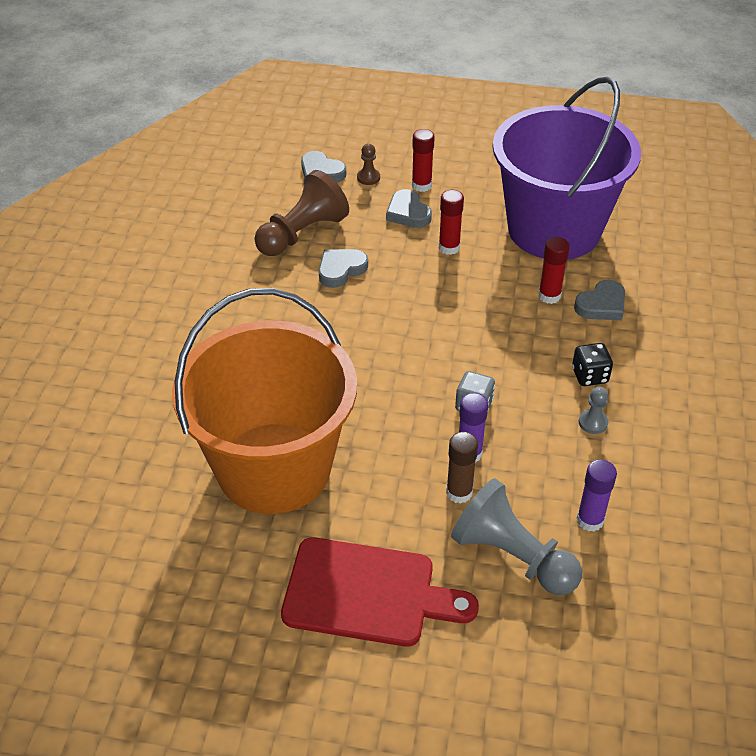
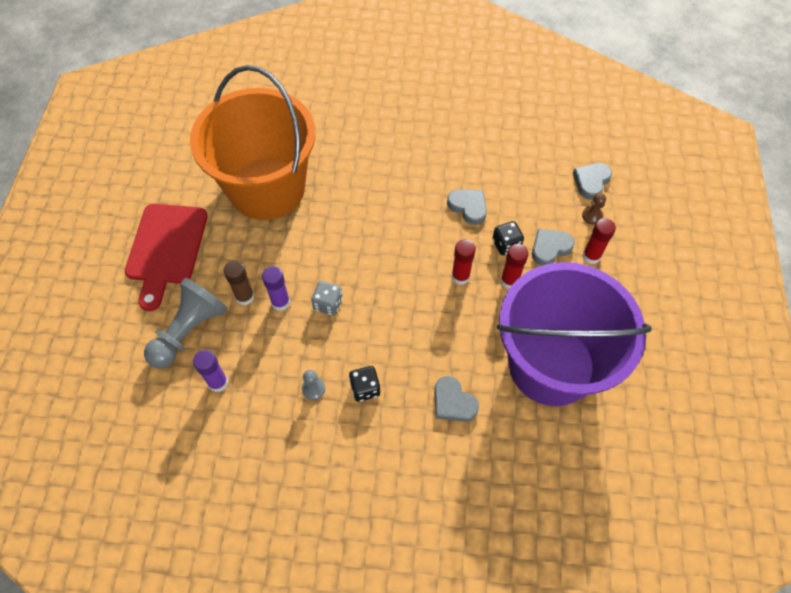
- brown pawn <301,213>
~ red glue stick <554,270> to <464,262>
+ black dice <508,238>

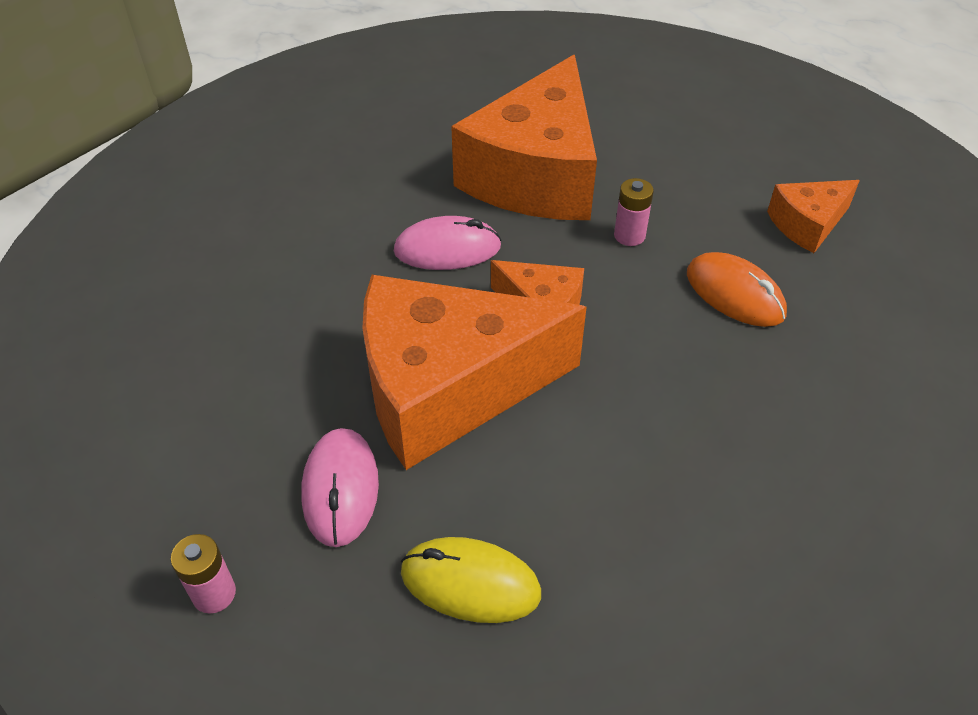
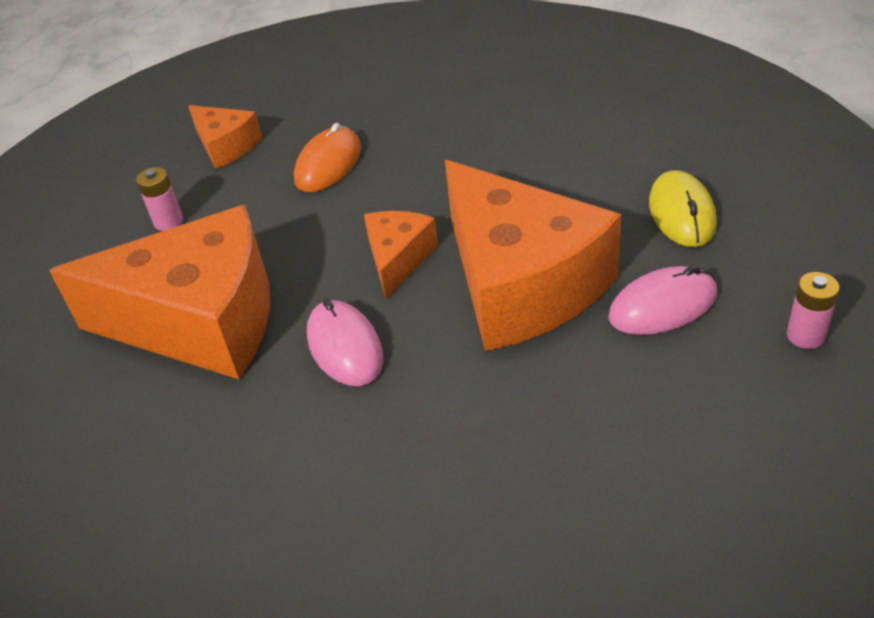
~ pink battery <634,212> to <159,199>

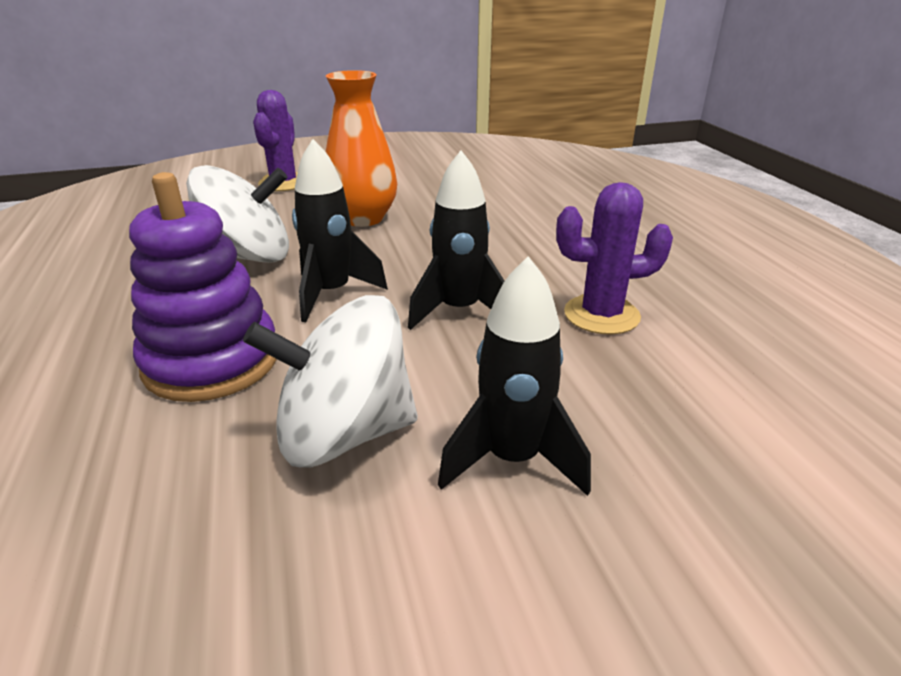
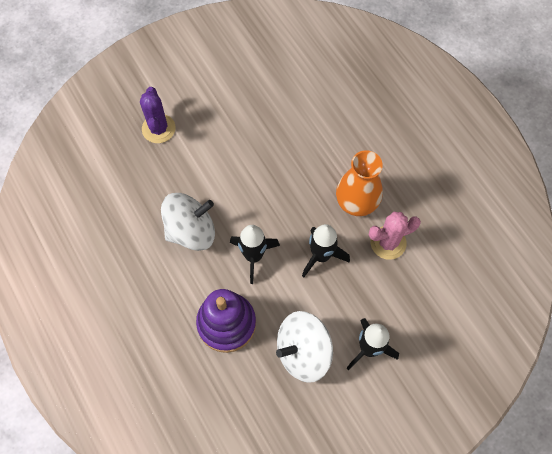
~ orange vase <361,148> to <359,183>
~ purple cactus <614,258> to pink cactus <395,236>

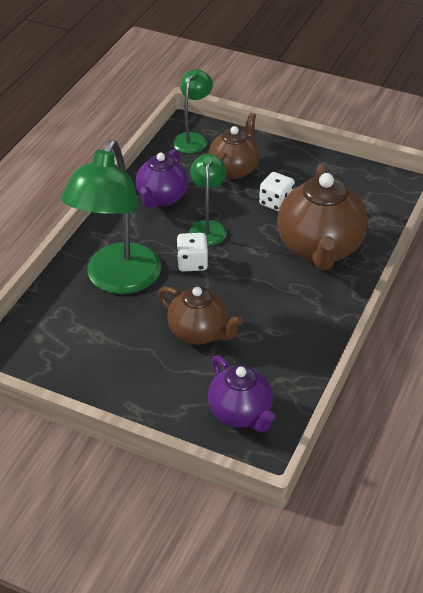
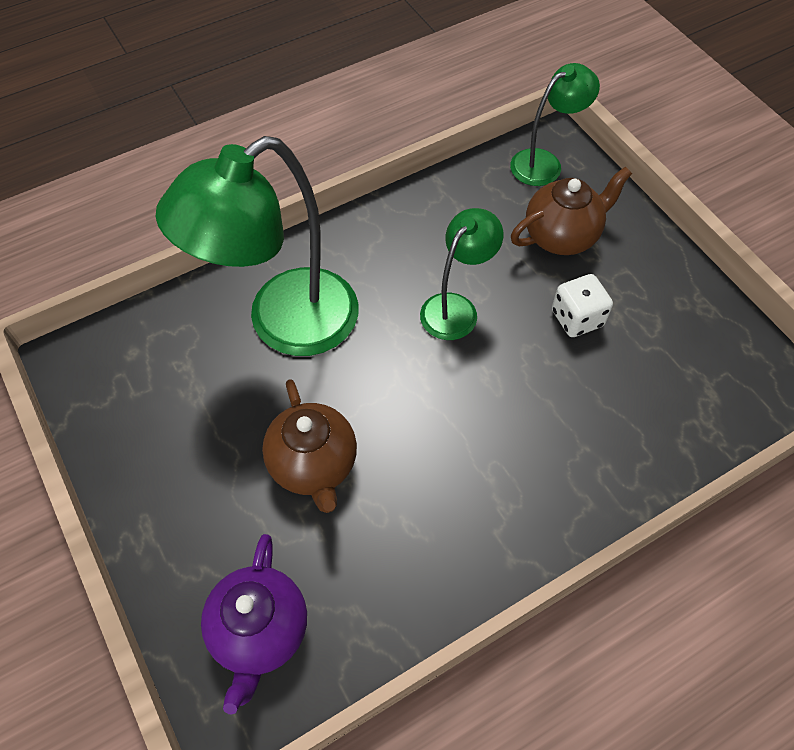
- purple teapot <162,178>
- white dice <192,252>
- brown teapot <322,216>

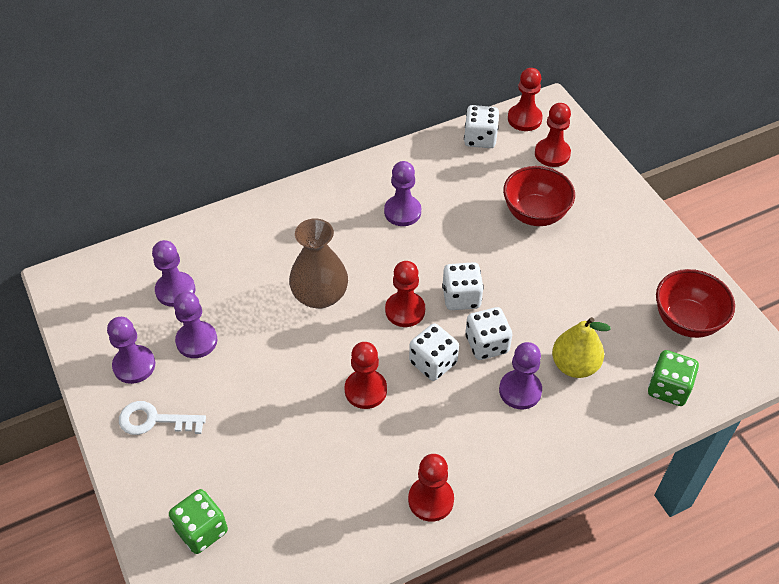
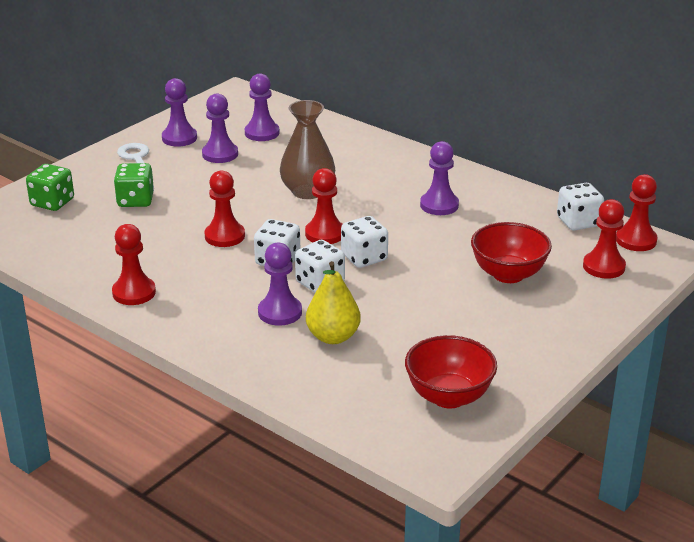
~ green dice <673,378> to <134,185>

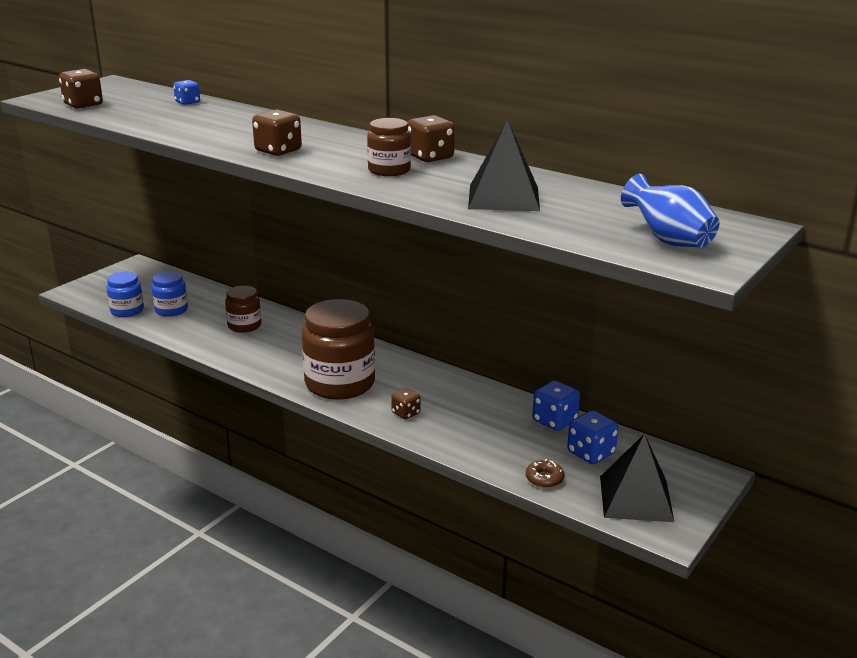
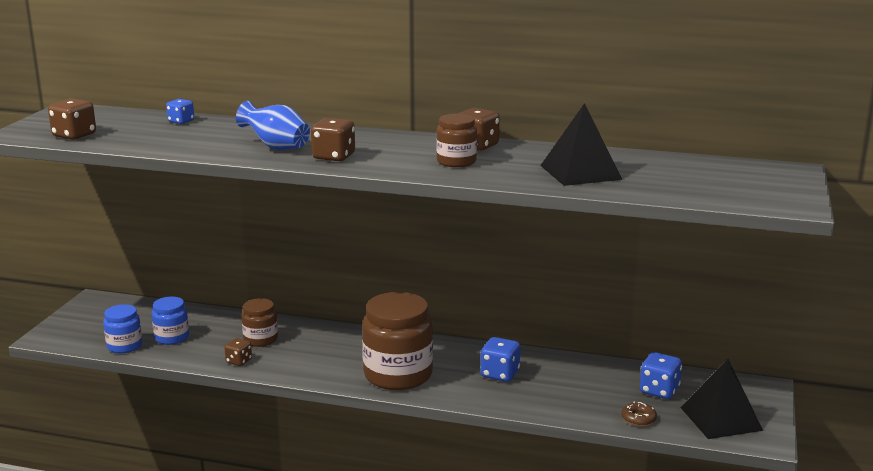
~ brown dice <405,403> to <238,352>
~ blue dice <556,405> to <500,359>
~ blue vase <670,211> to <273,125>

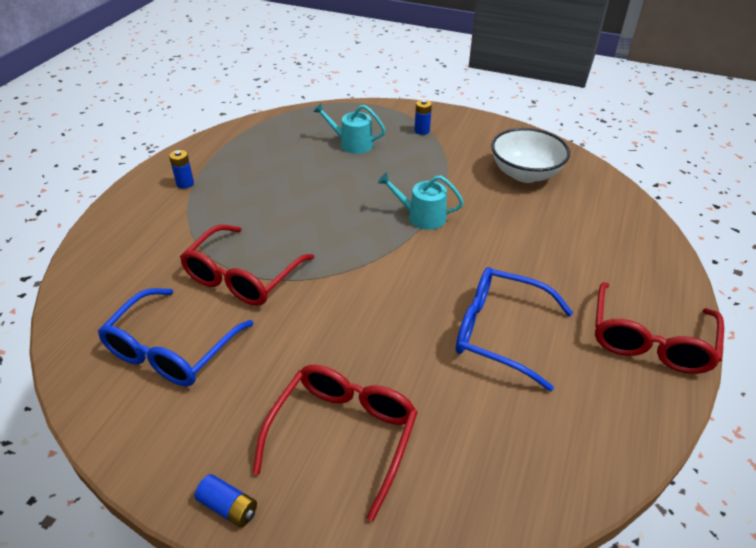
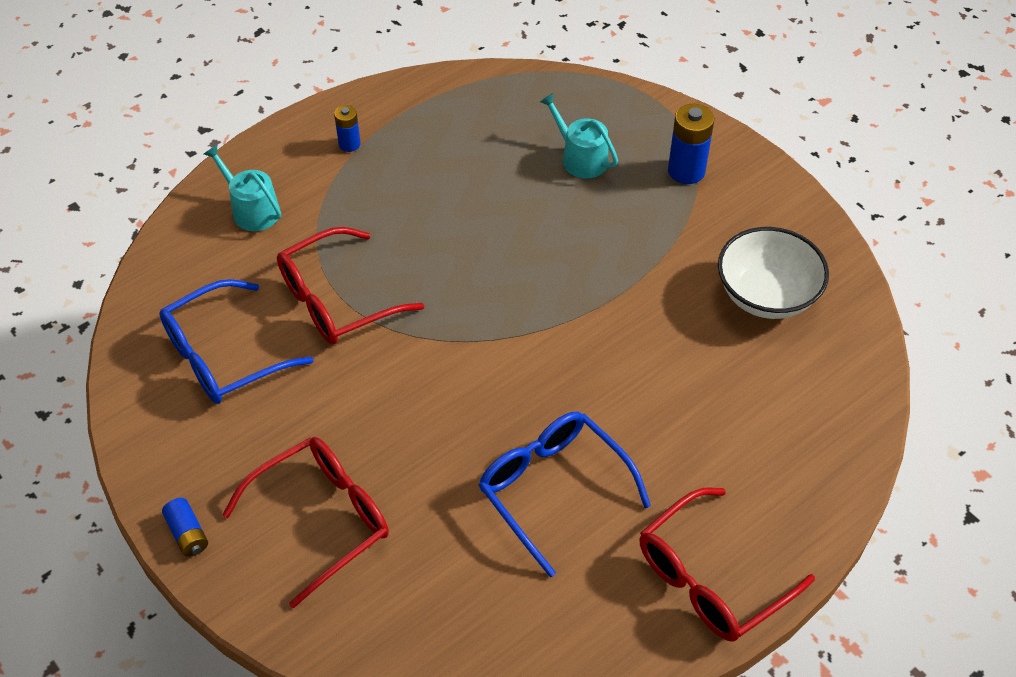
~ turquoise watering can <421,201> to <242,188>
~ blue battery <423,117> = <691,144> x1.68

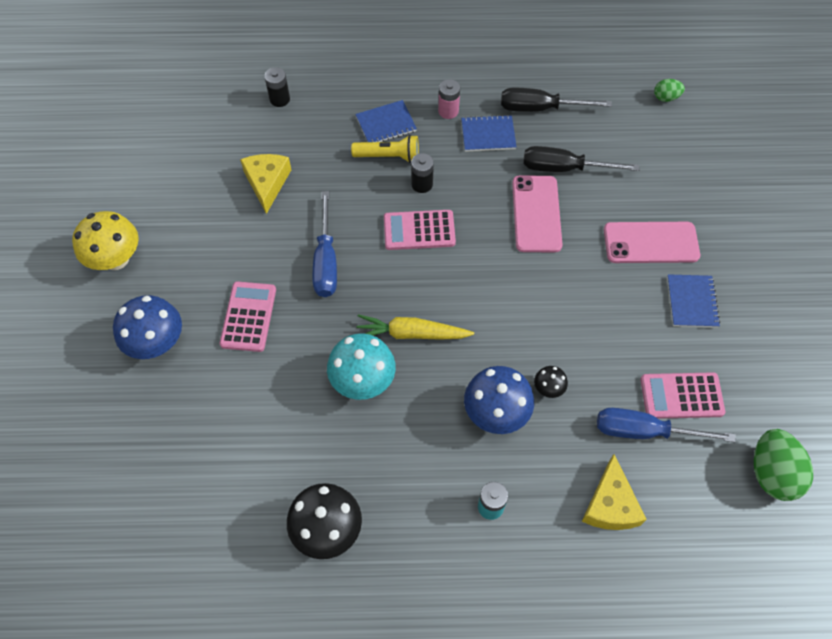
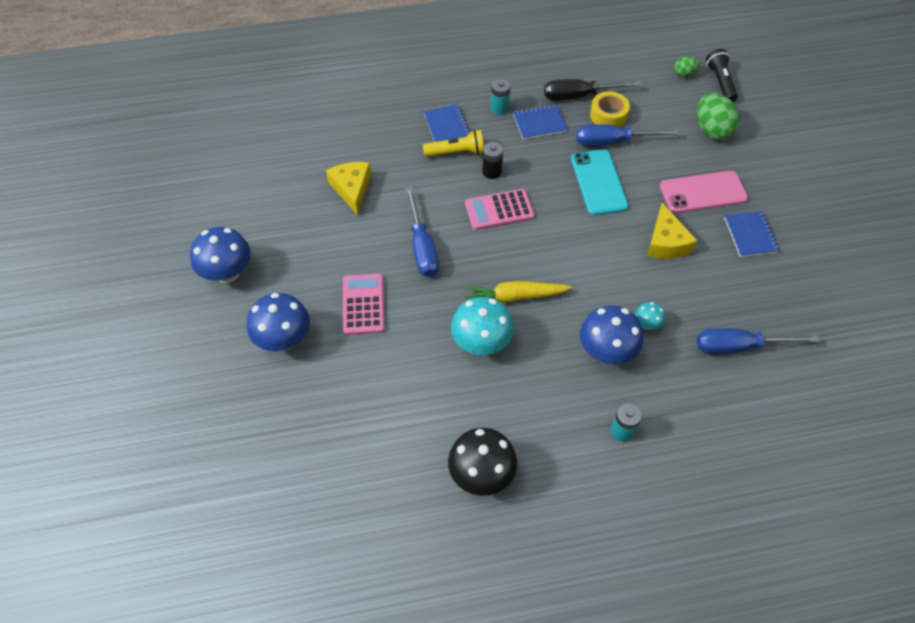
~ yellow mushroom <105,240> to blue mushroom <220,255>
- black battery <277,87>
~ blue notebook <386,121> = <447,123> 75 degrees counterclockwise
~ pink battery <449,99> to turquoise battery <501,97>
~ pink phone <537,214> to turquoise phone <599,182>
~ black screwdriver <581,159> to blue screwdriver <627,135>
~ black mushroom <551,382> to turquoise mushroom <650,316>
~ yellow cheese <614,492> to <672,231>
- pink calculator <682,395>
~ green egg <783,465> to <718,116>
+ yellow tape <610,109>
+ black flashlight <722,75>

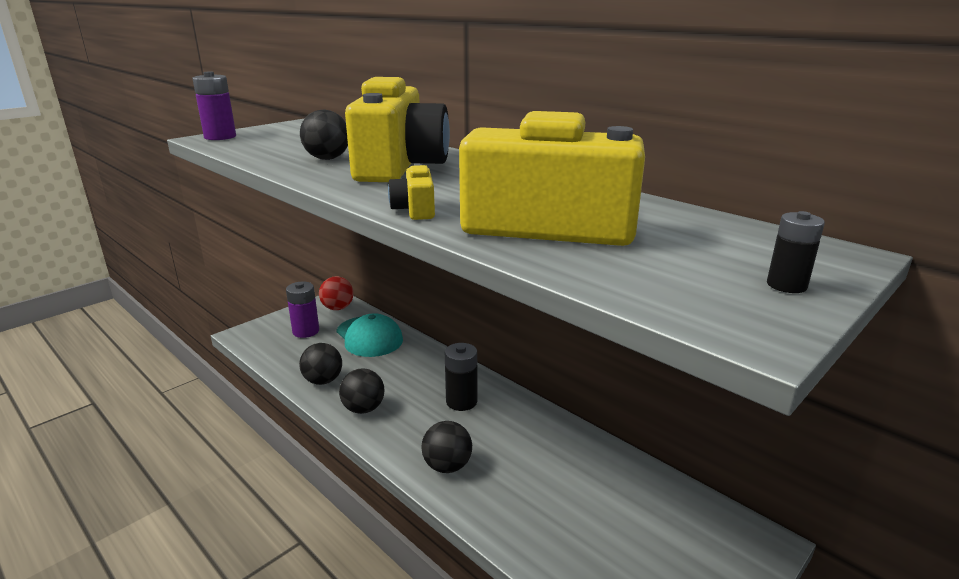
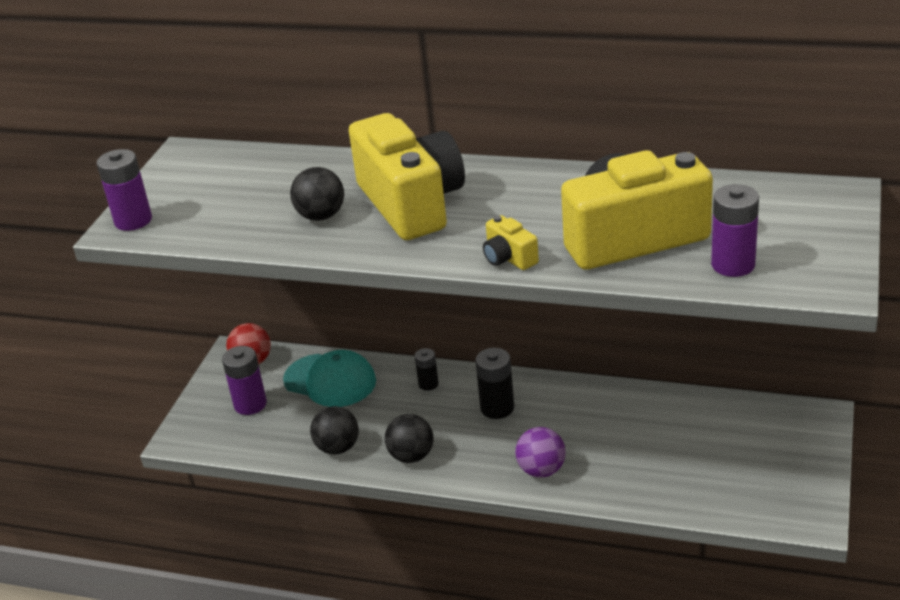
~ black ball <446,447> to purple ball <540,452>
~ black battery <796,252> to <426,369>
+ purple battery <735,230>

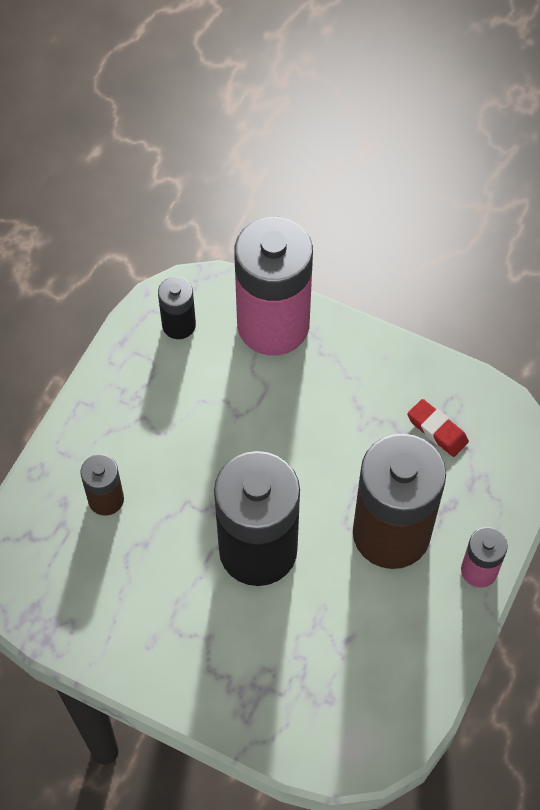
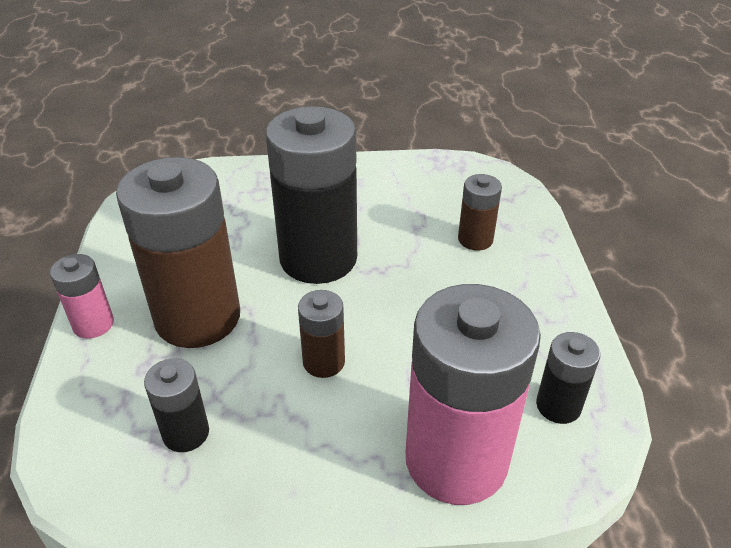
~ red eraser <438,428> to black battery <176,405>
+ brown battery <321,334>

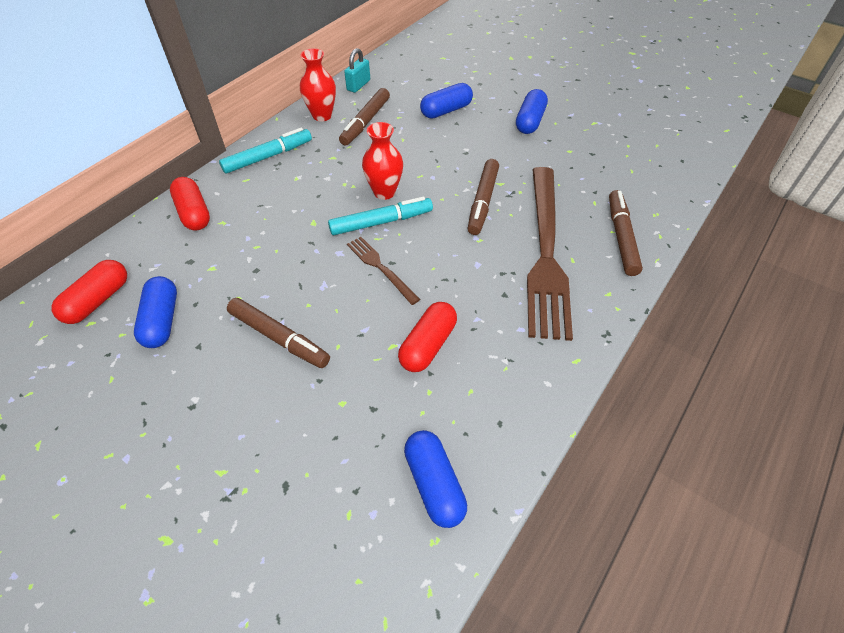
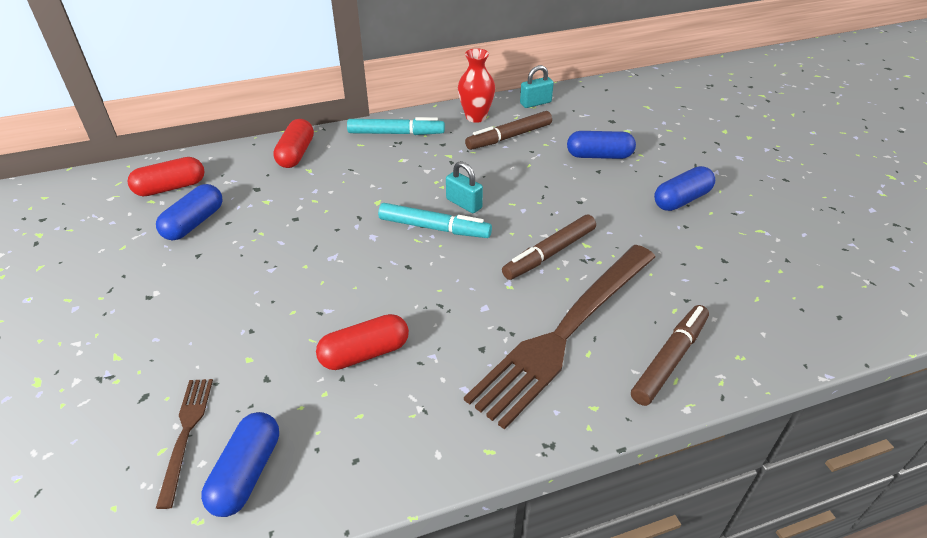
- brown marker <278,333>
~ brown fork <383,271> to <184,444>
~ red vase <382,161> to turquoise padlock <464,187>

